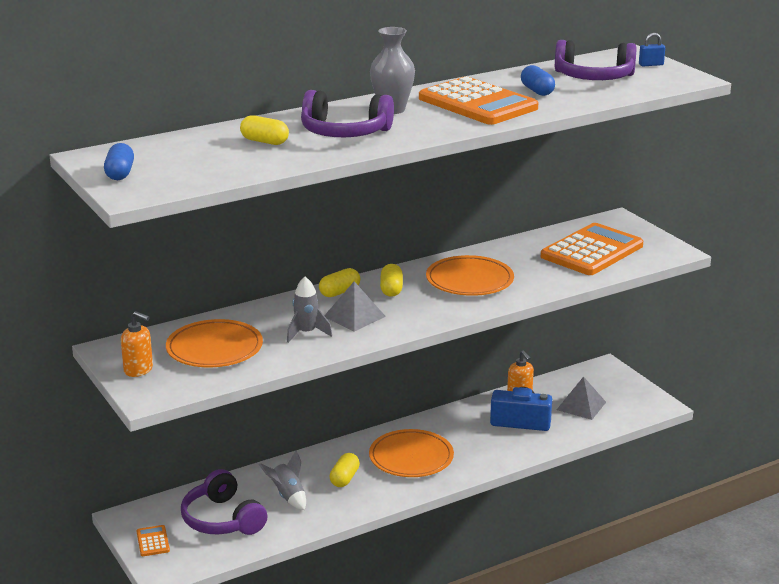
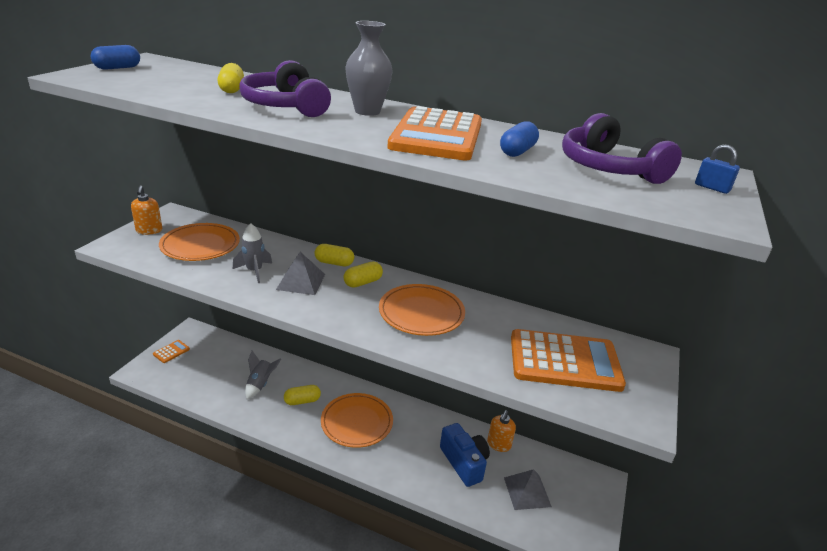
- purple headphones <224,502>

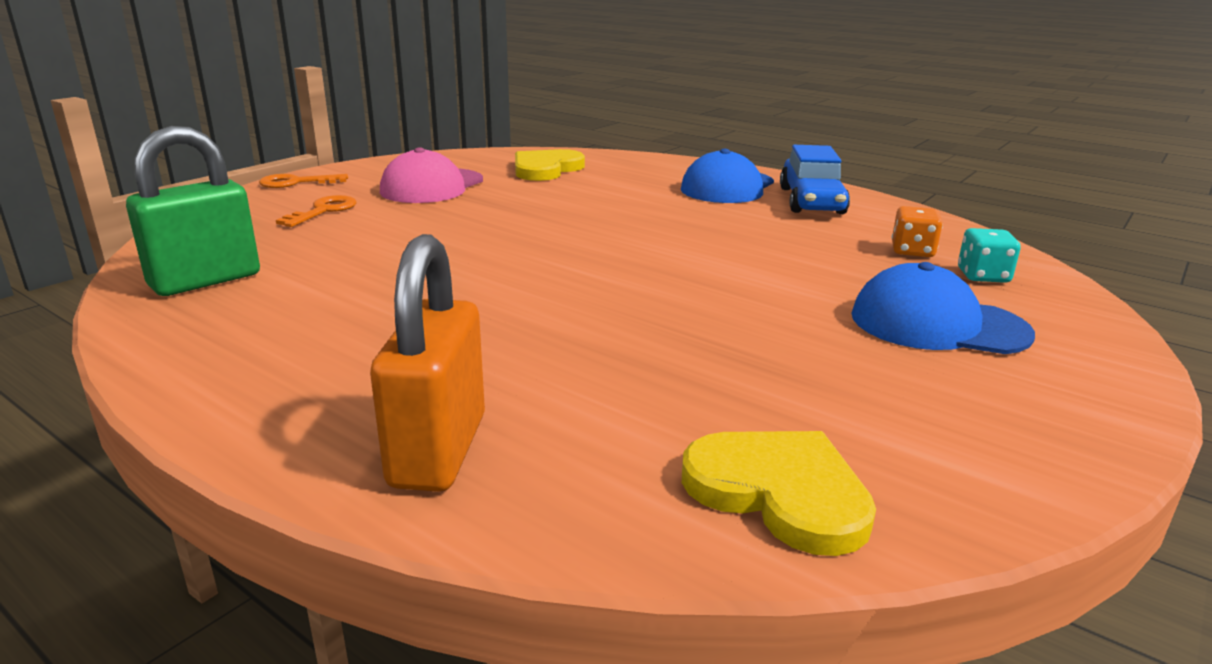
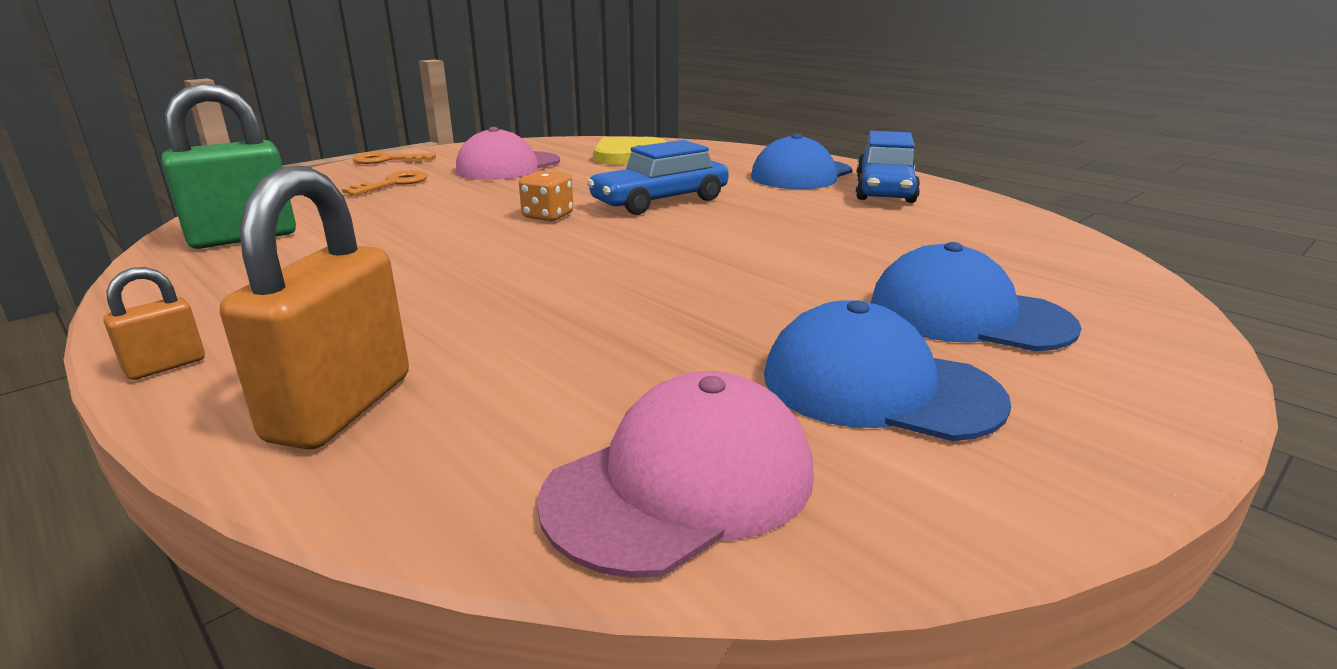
~ yellow heart <779,493> to pink cap <675,474>
~ orange dice <917,231> to <546,195>
- turquoise dice <989,255>
+ orange padlock <154,323>
+ blue car <658,177>
+ blue cap <887,370>

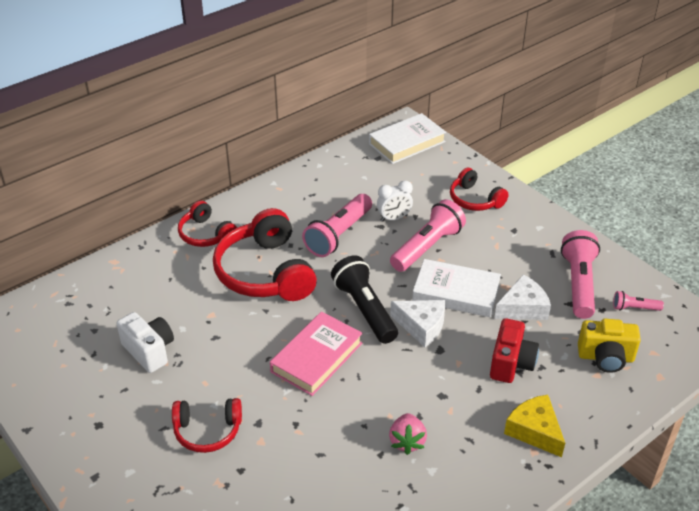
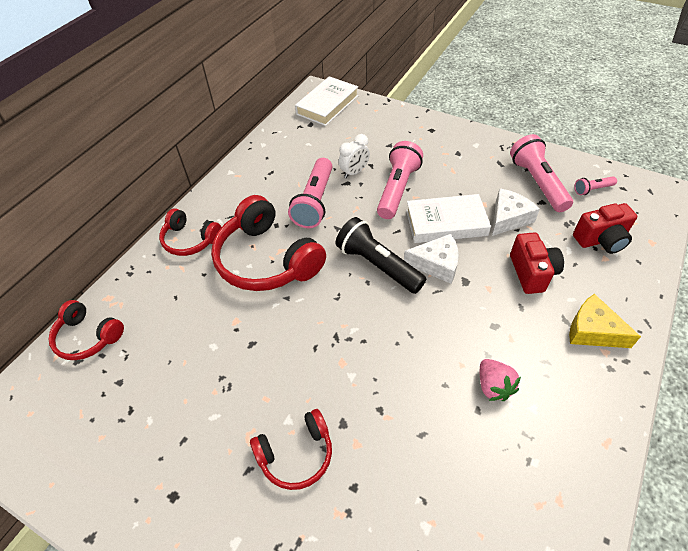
- white camera <145,342>
- pink book <316,354>
~ red headphones <479,189> to <86,330>
~ yellow camera <609,346> to red camera <605,228>

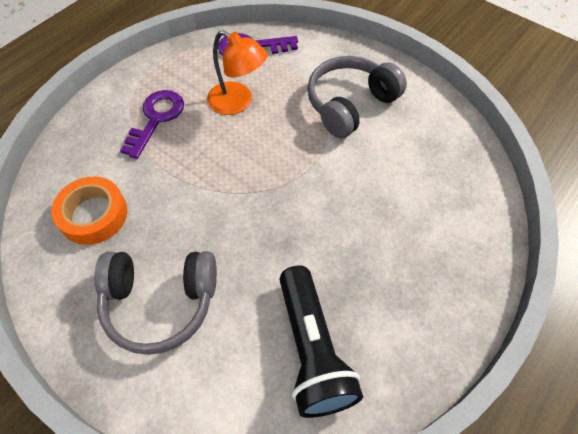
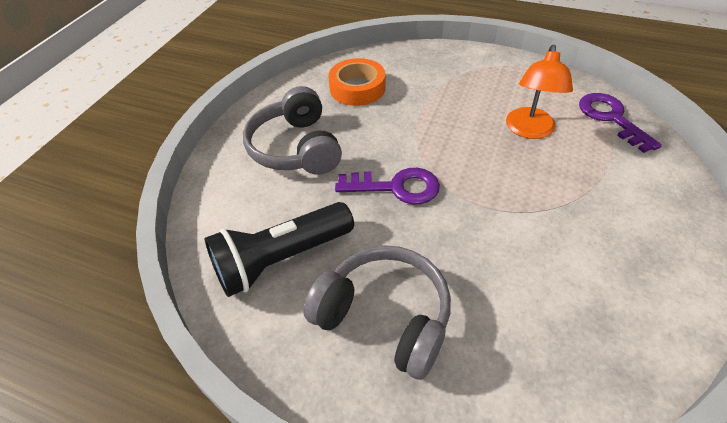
~ purple key <152,124> to <387,186>
~ grey headphones <357,97> to <377,312>

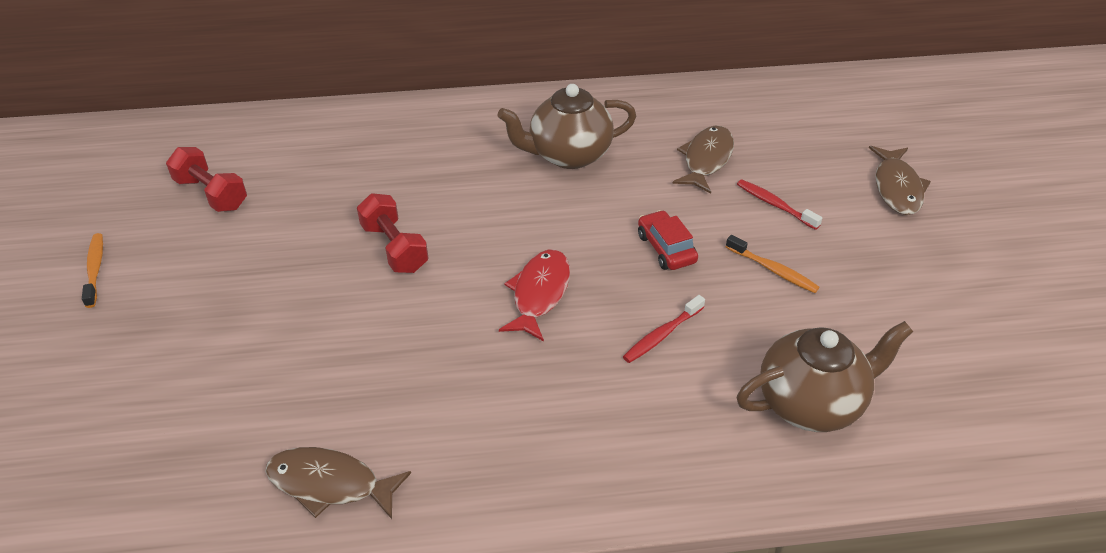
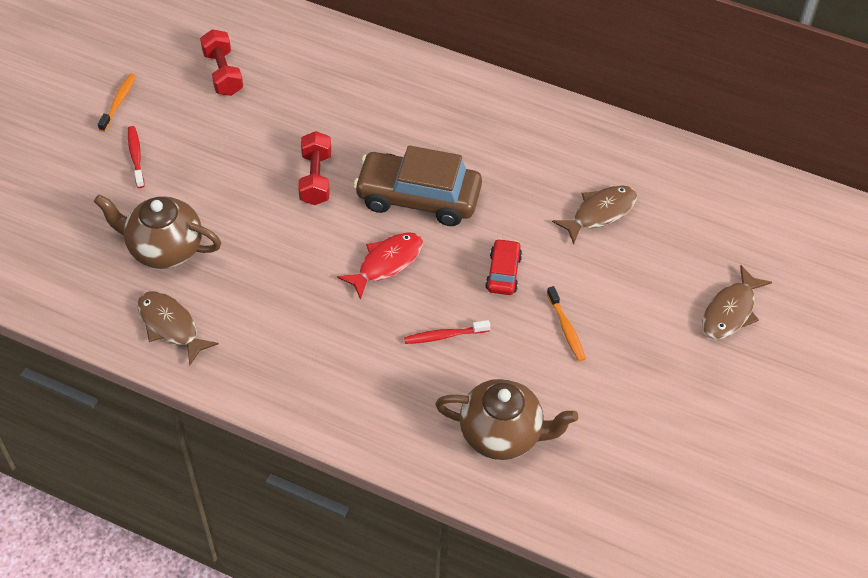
~ brown teapot <566,126> to <157,231>
~ red toothbrush <779,204> to <136,157>
+ brown car <418,185>

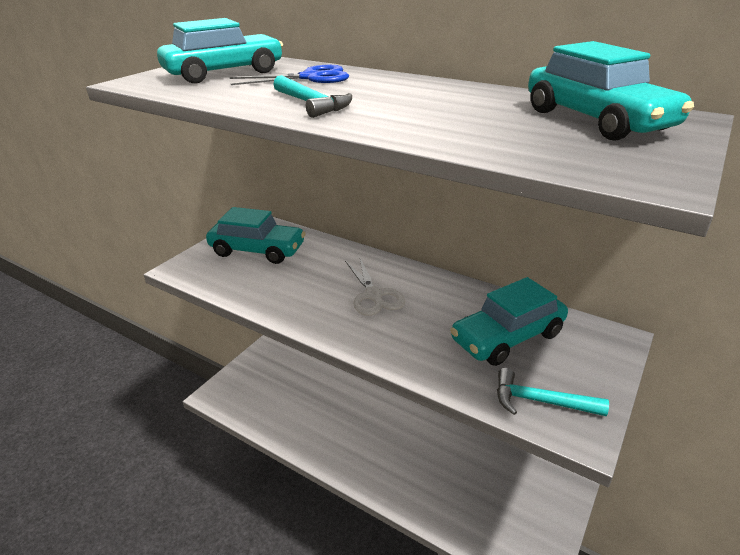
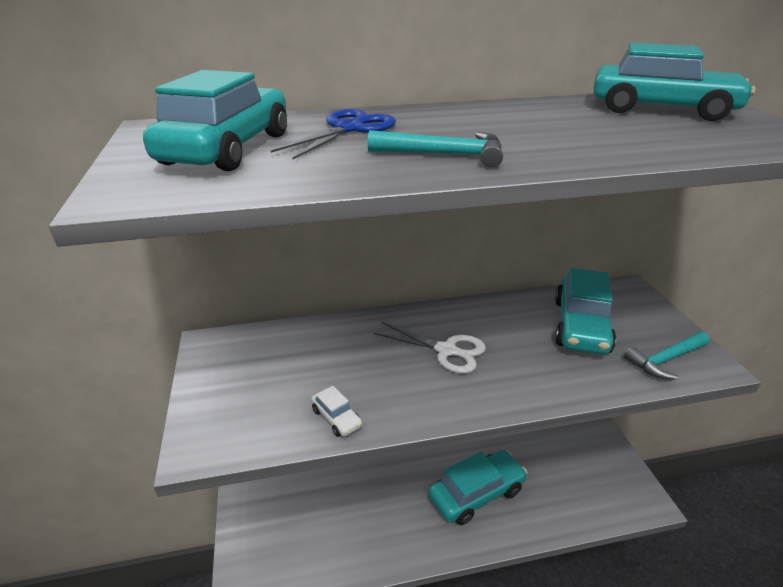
~ turquoise car <256,235> to <478,487>
+ white car <336,411>

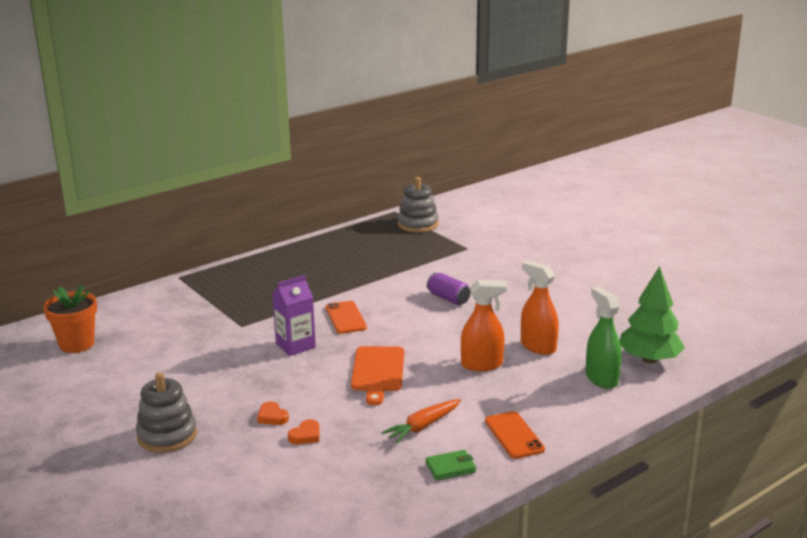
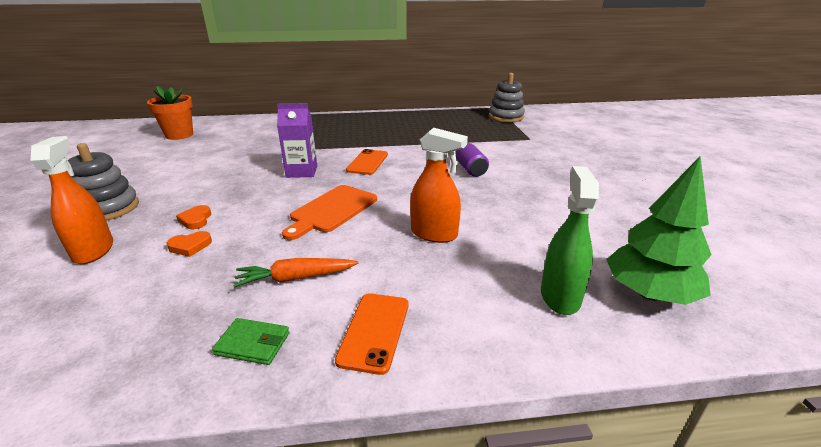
~ orange spray bottle <540,307> to <72,200>

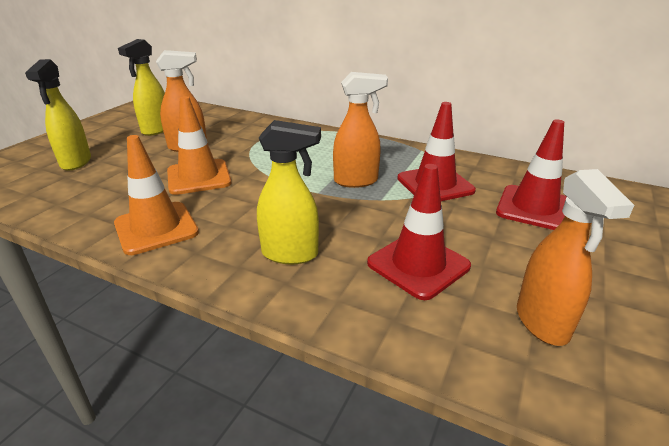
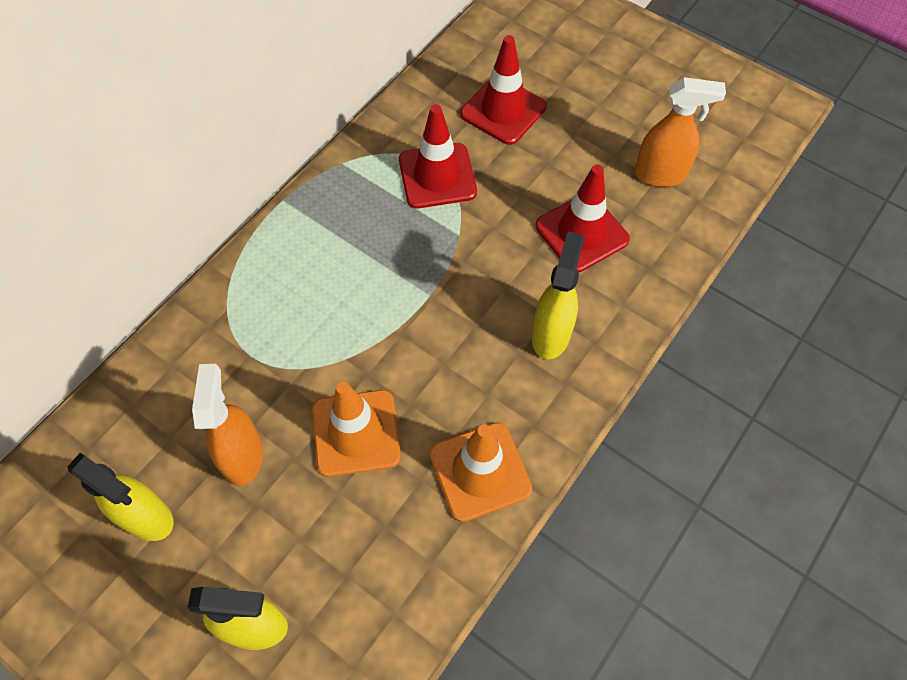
- orange spray bottle <360,130>

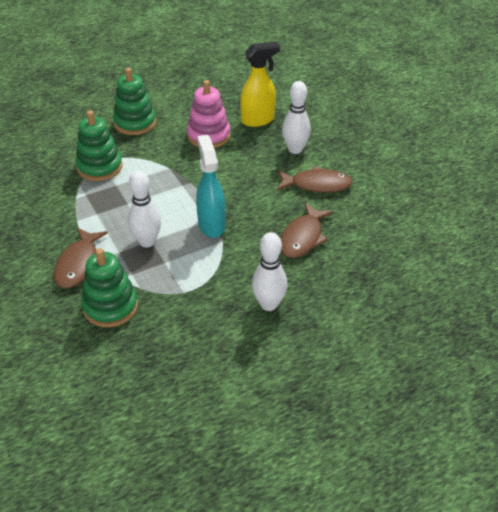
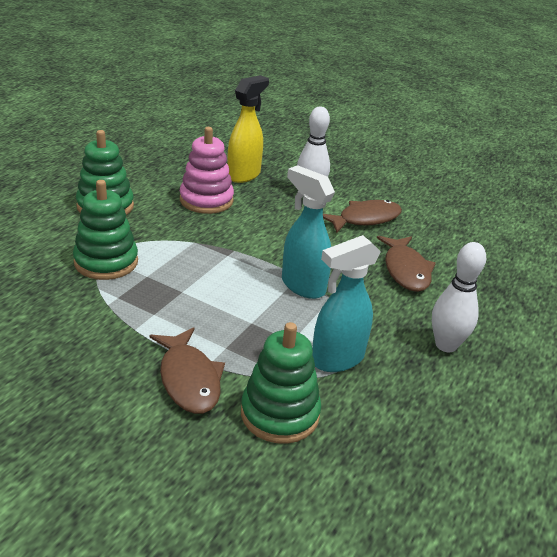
- white bowling pin <144,209>
+ turquoise spray bottle <346,303>

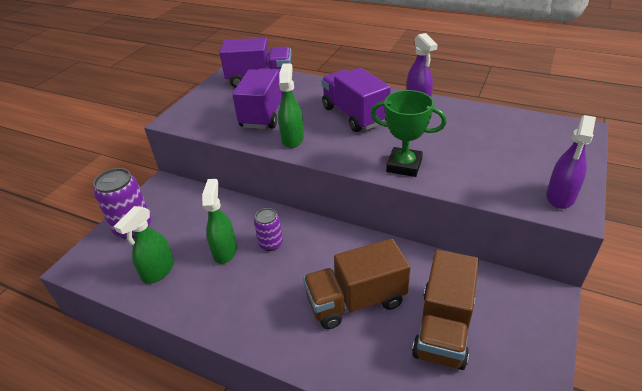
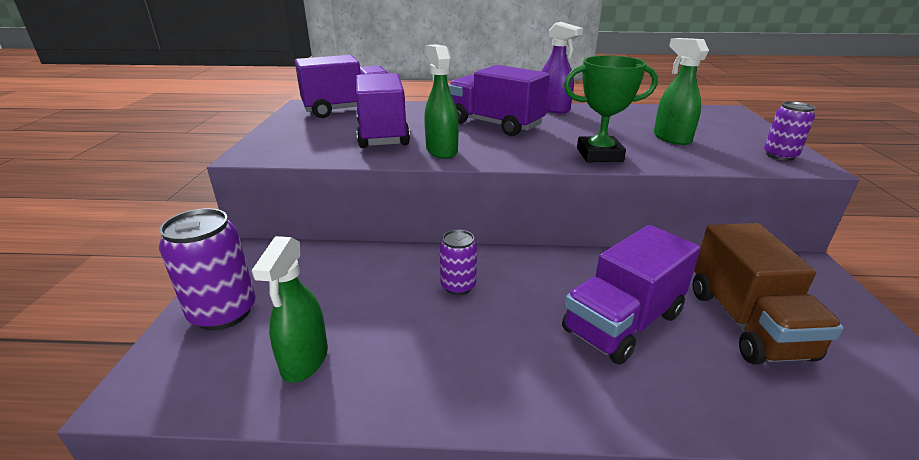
~ green spray bottle <219,221> to <681,91>
~ brown truck <357,283> to purple truck <631,295>
~ purple spray bottle <571,162> to purple can <789,131>

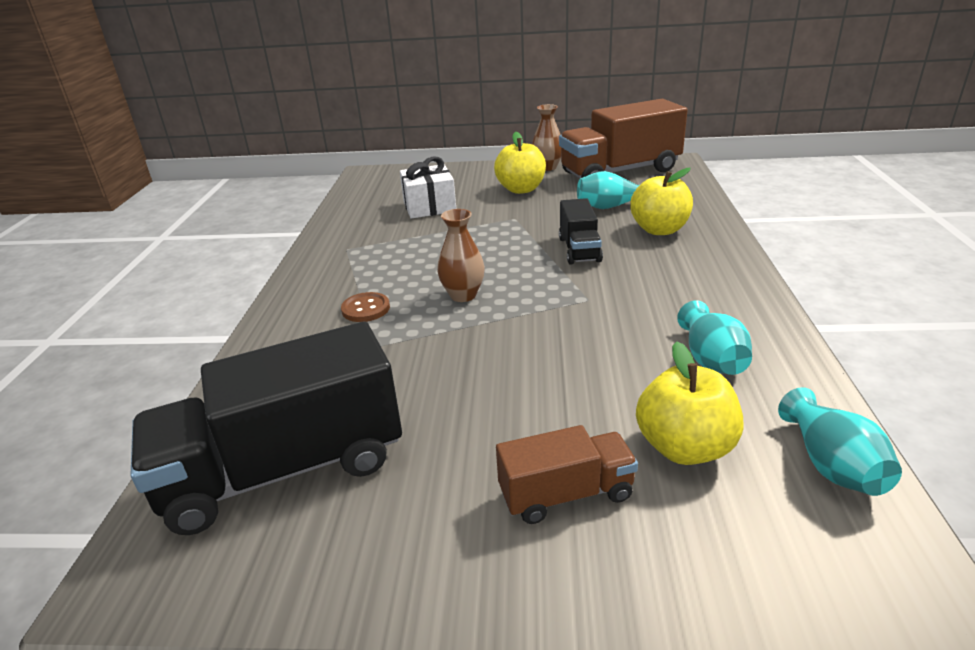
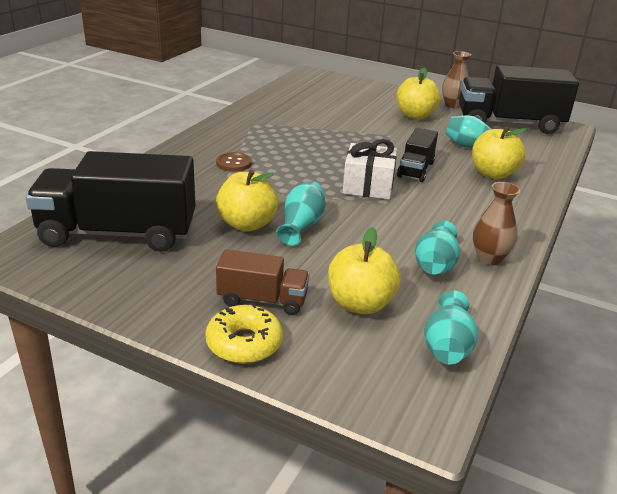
~ white gift <428,188> to <369,169>
~ brown vase <461,255> to <496,223>
~ brown truck <623,138> to black truck <519,99>
+ yellow donut <244,334>
+ yellow apple <247,201>
+ turquoise vase <301,213>

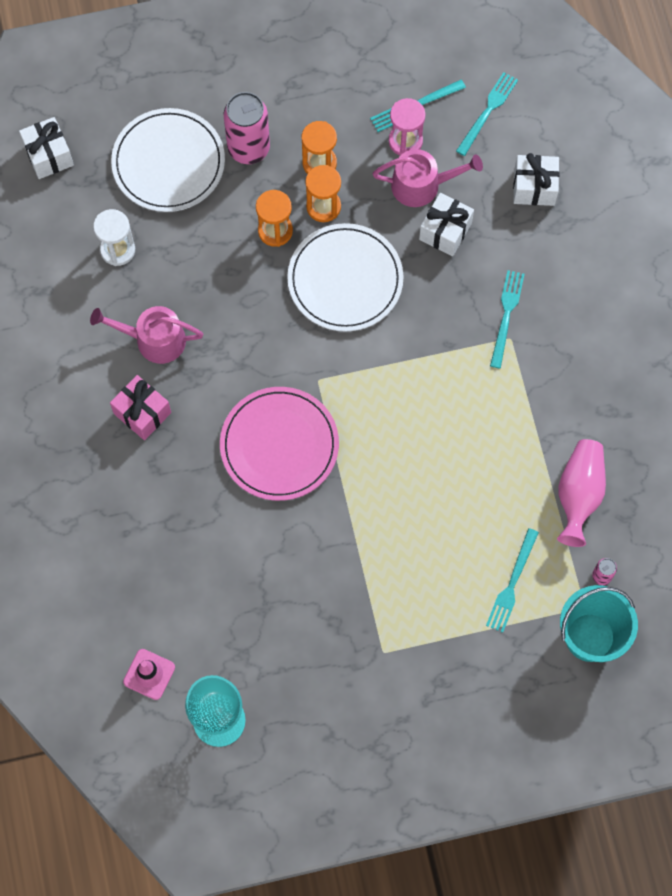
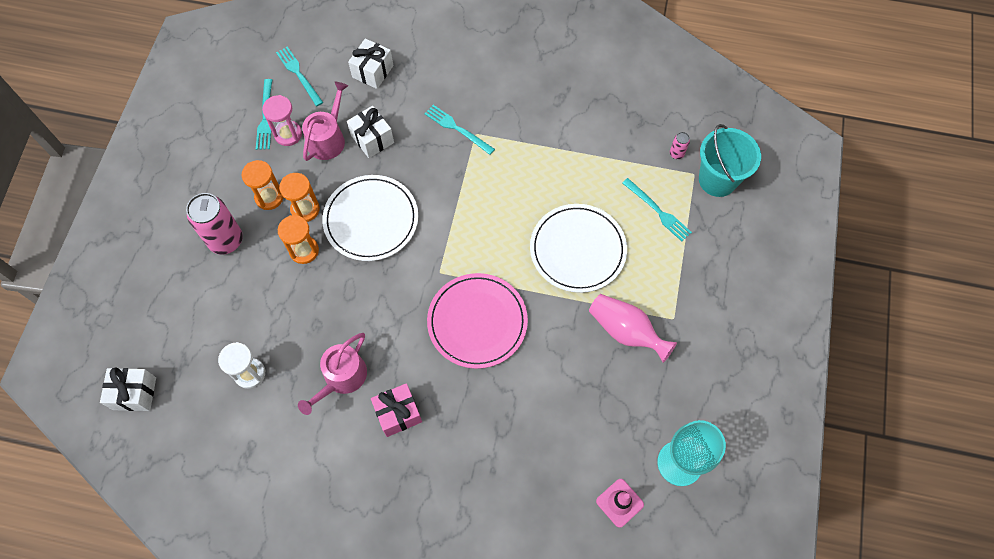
~ white plate <168,160> to <578,248>
~ pink vase <581,493> to <633,328>

